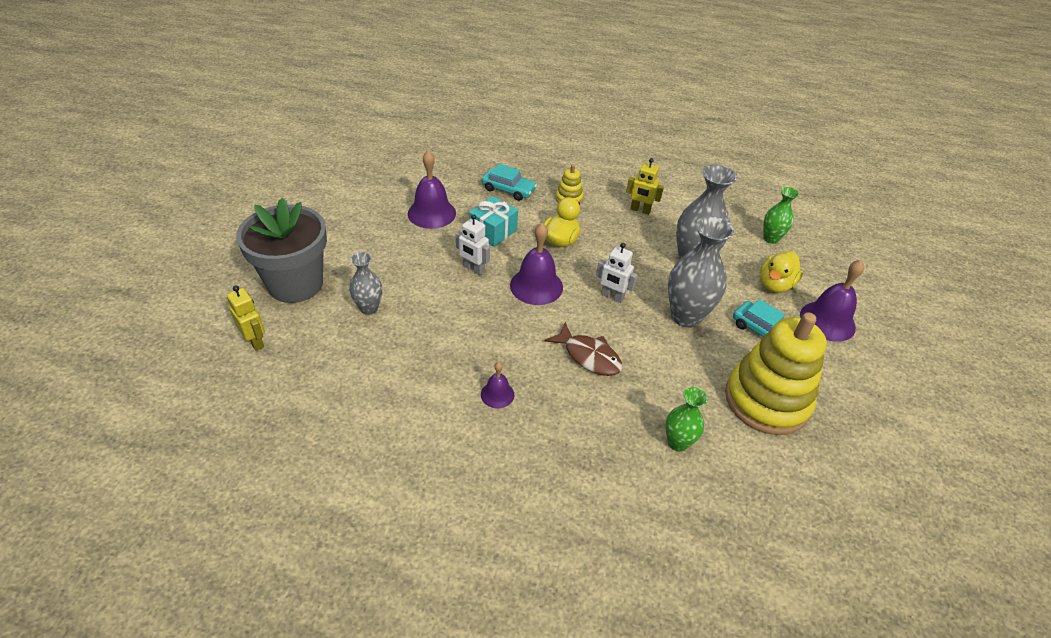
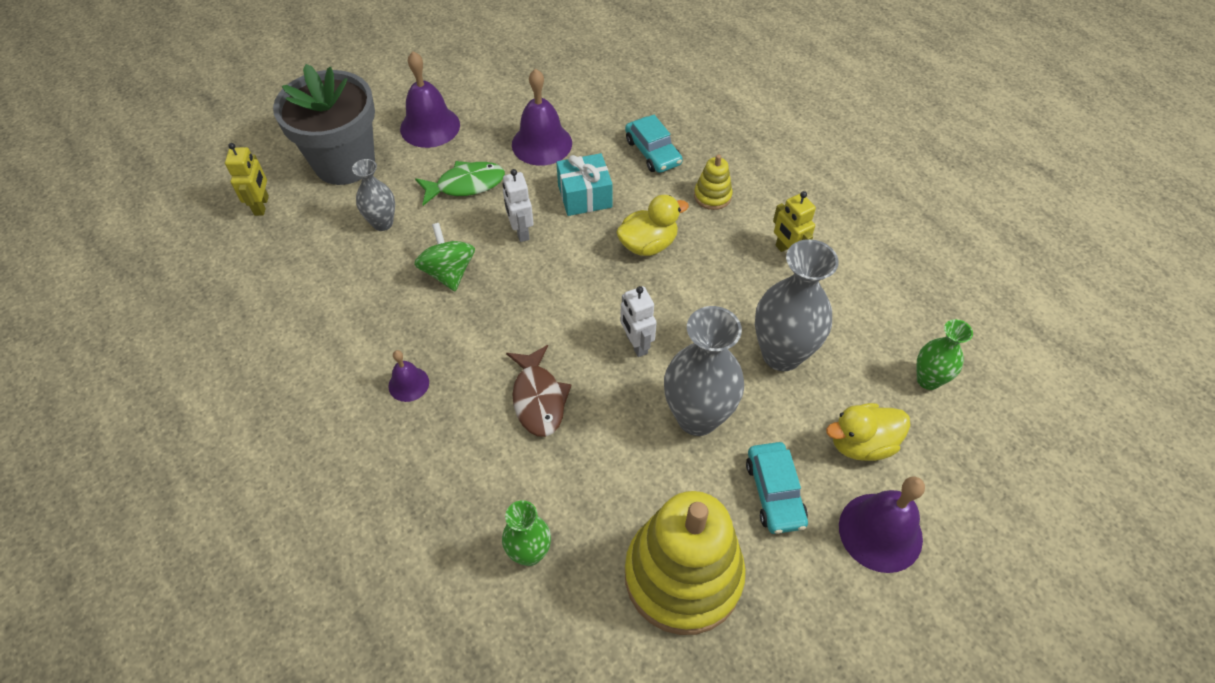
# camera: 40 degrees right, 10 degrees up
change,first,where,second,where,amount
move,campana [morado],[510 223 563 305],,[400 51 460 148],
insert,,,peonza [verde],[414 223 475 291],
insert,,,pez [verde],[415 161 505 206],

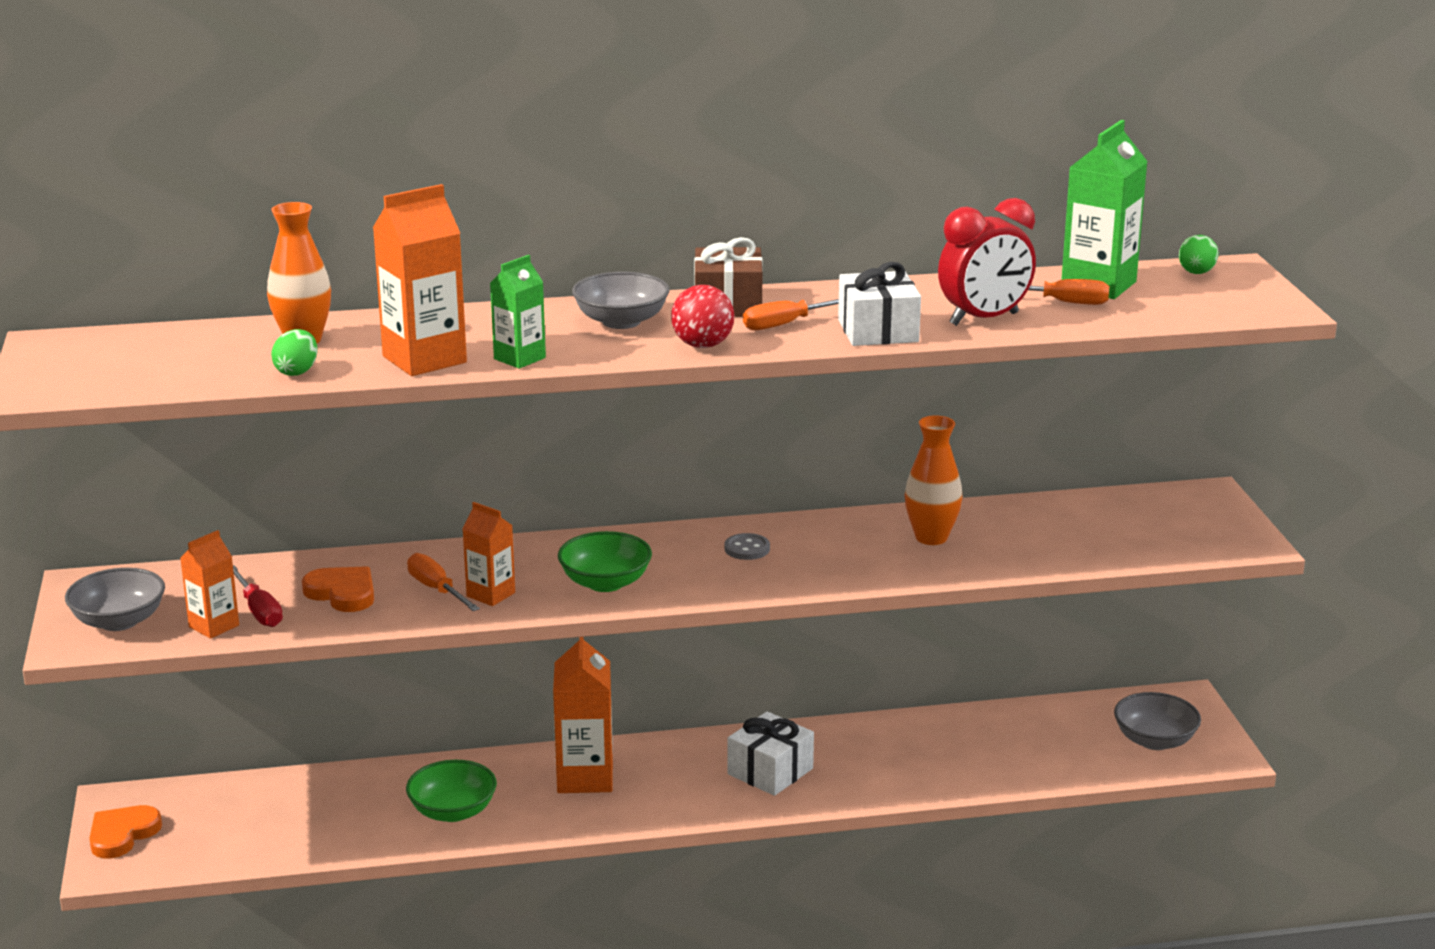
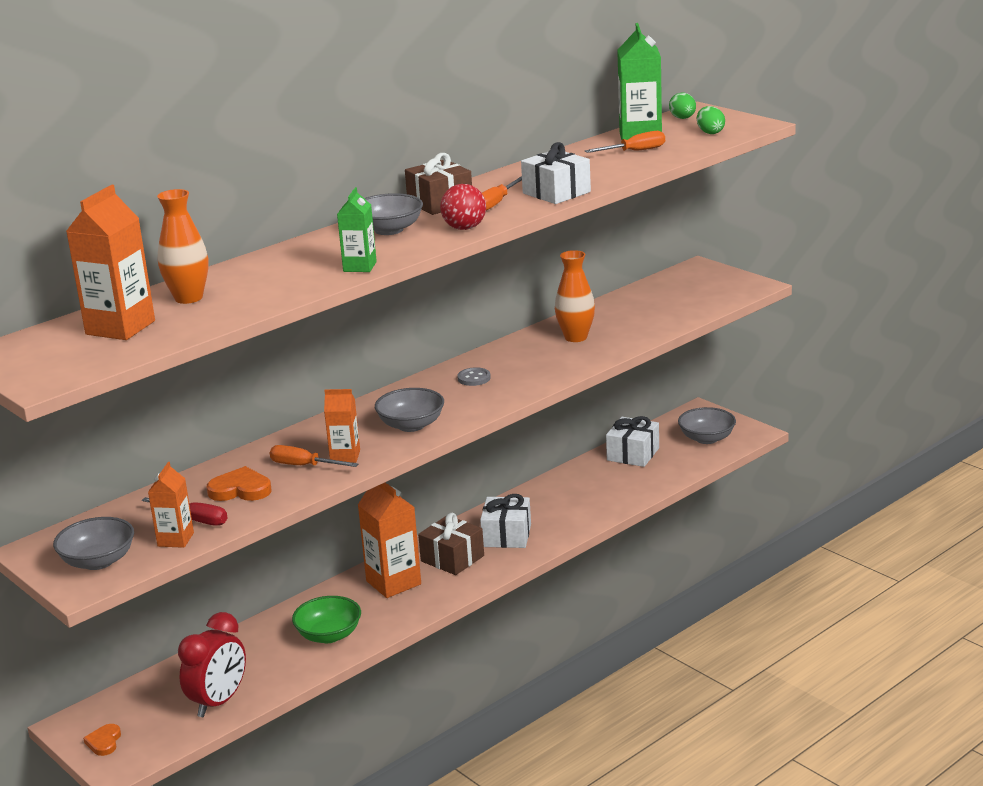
# camera: 30 degrees left, 0 degrees up
change,first,where,second,where,amount
move,cartón de leche [naranja],[373 184 467 376],,[66 185 155 340],
resize,corazón [naranja],[89 805 162 858],,[83 724 121 756],x0.65
move,despertador [rojo],[938 198 1036 326],,[178 612 246 717],
recolor,cuenco [verde],[558 531 652 592],cuenco [gris],[375 388 444 432],
insert,,,regalo [marrón],[418 513 484 575],
insert,,,regalo [blanco],[606 416 659 467],
move,huevo [verde],[271 329 318 376],,[697 106 725 134],

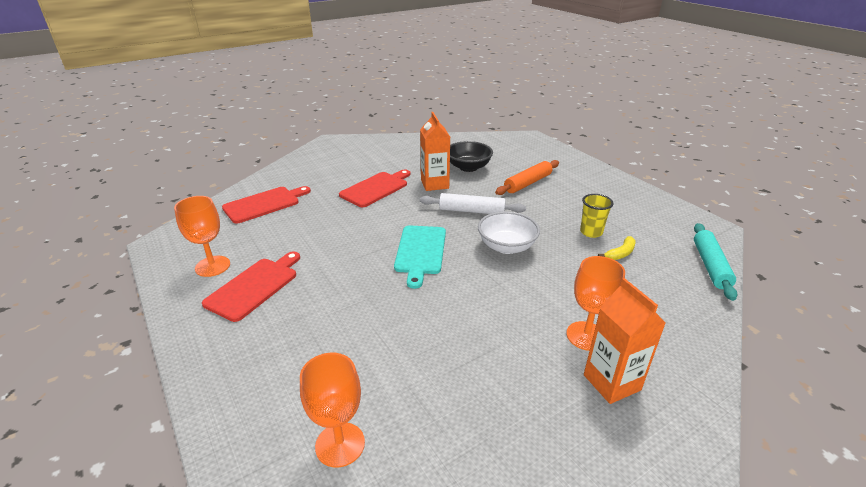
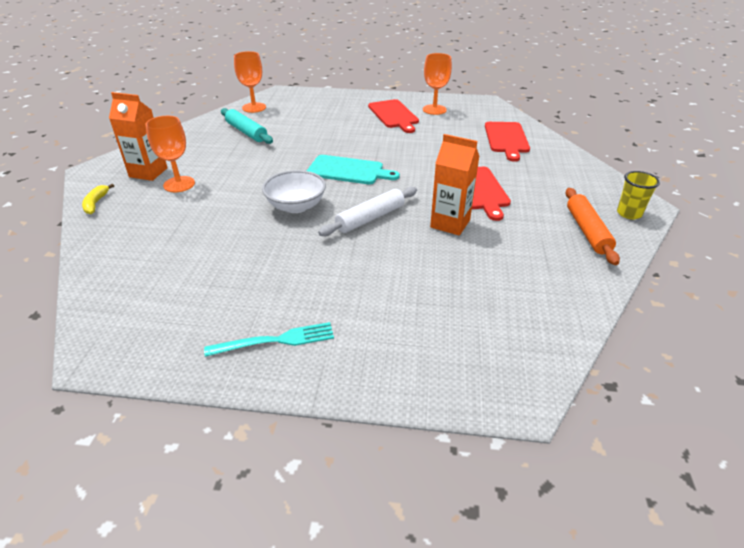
# camera: 130 degrees right, 5 degrees up
change,first,where,second,where,amount
move,plátano [amarillo],[598 236 636 260],,[82 184 114 214],
insert,,,tenedor [turquesa],[204 322 334 357],
move,rodillo [turquesa],[694 223 738 301],,[221 108 273 144],
rotate,tabla de cortar [turquesa],[394 225 446 289],,[307 155 400 184],150 degrees clockwise
move,rodillo [naranja],[495 160 559 195],,[565 188 620 265],
move,vaso [amarillo],[580 194 614 238],,[617 171 660 219],
delete,cuenco [negro],[450 141 493 172],,,

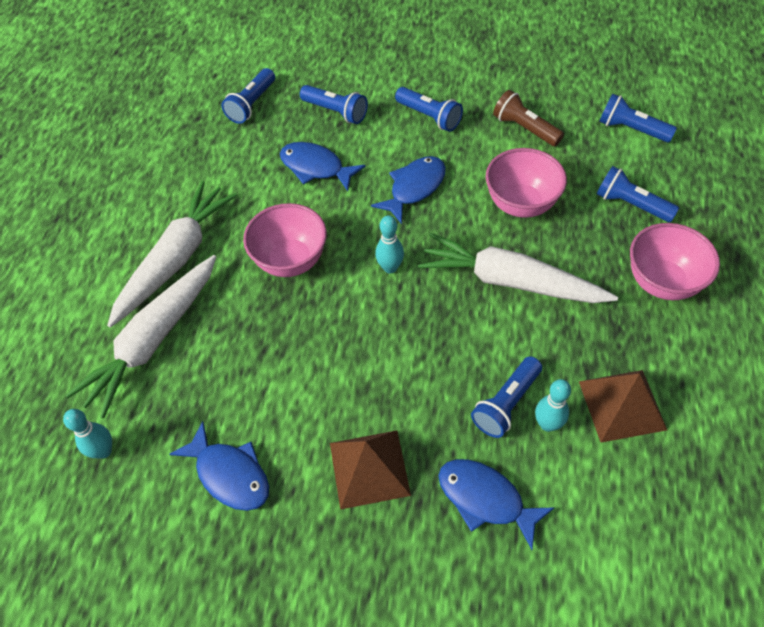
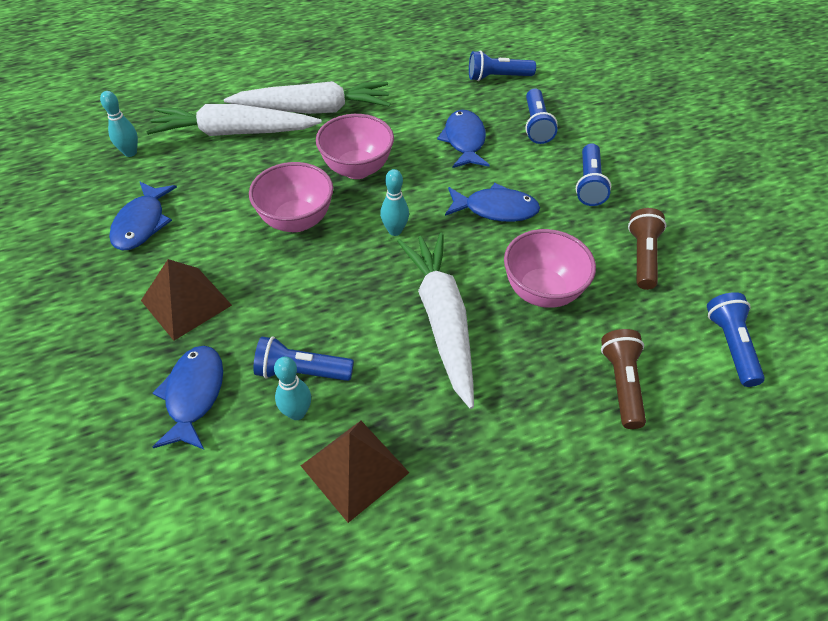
# camera: 55 degrees right, 5 degrees down
change,first,where,second,where,amount
move,cuenco [rosa],[630 223 720 300],,[249 162 333 232],
recolor,lámpara de mano [azul],[597 166 679 222],lámpara de mano [marrón],[601 329 646 429],

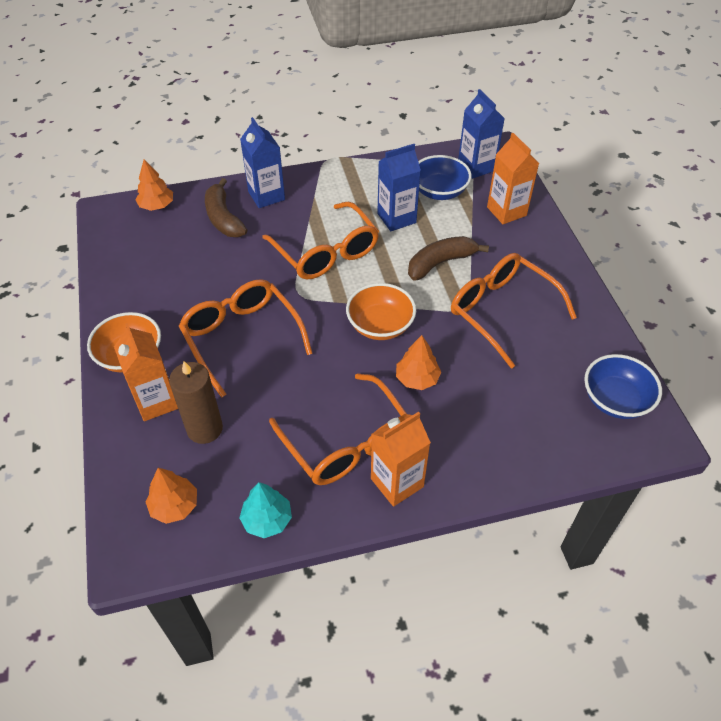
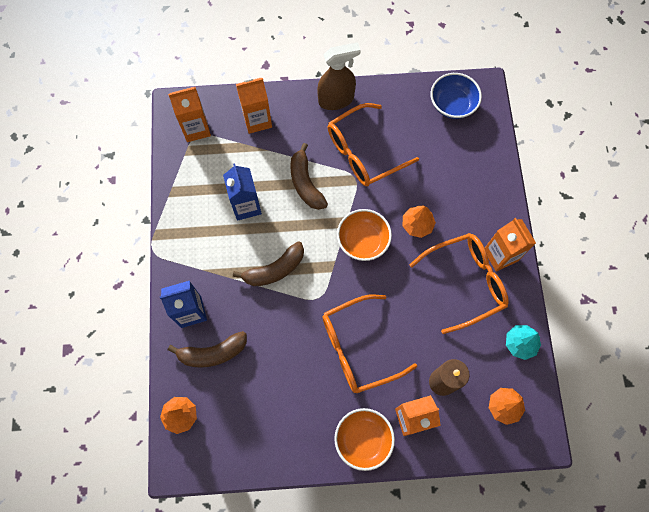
# camera: 80 degrees left, 20 degrees up
change,first,where,second,where,amount
recolor,cartón de leche [azul],[458 89 505 179],cartón de leche [naranja],[168 87 211 142],
replace,gafas [naranja],[262 201 379 279],plátano [marrón],[233 241 304 286],
insert,,,pulverizador [marrón],[317 42 361 110],
delete,cuenco [azul],[418 155 472 200],,,

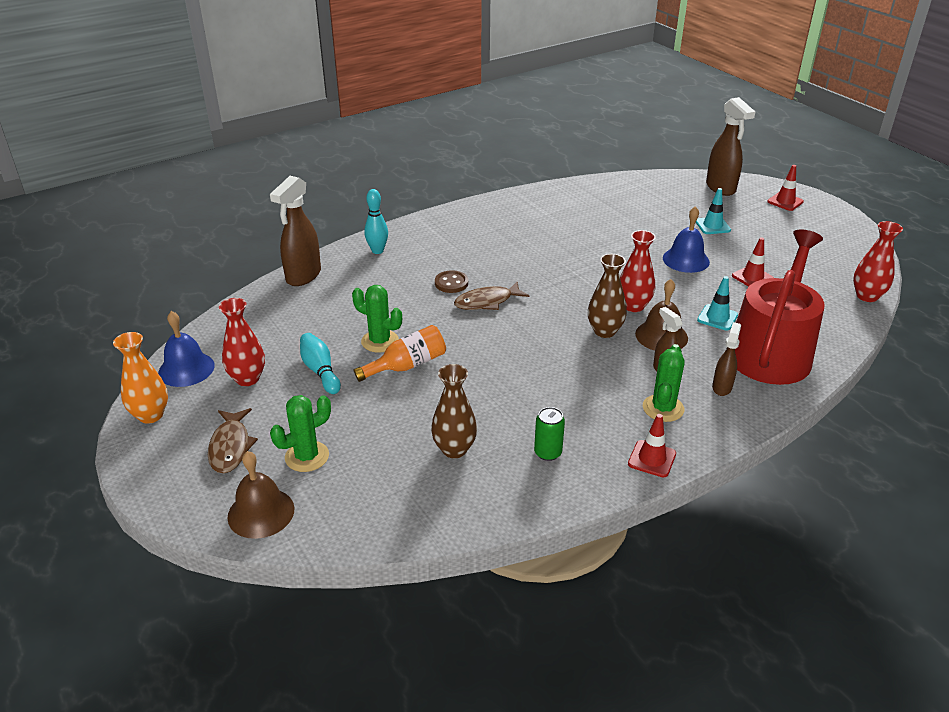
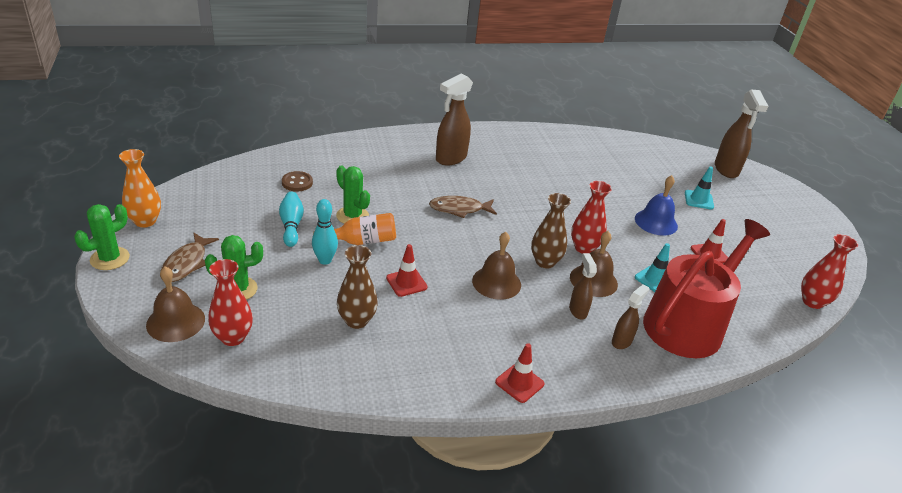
# camera: 15 degrees right, 0 degrees up
change,first,where,second,where,amount
move,cactus [verde],[643 344 685 422],,[74 204 130 270],
move,florero [rojo],[219 298 265 386],,[208 259 253 346],
move,botón [marrón],[435 270 468 293],,[282 171 313 192],
move,bolo [turquesa],[364 189 388 254],,[312 199 338 265],
move,cono de tráfico [rojo],[767 165 804 211],,[386 244 428 297],
move,pulverizador [marrón],[270 176 321 286],,[436 73 473 166],
insert,,,campana [marrón],[472 232 521 300],
delete,campana [azul],[158 311 215 387],,,
delete,lata [verde],[534 407 565 461],,,

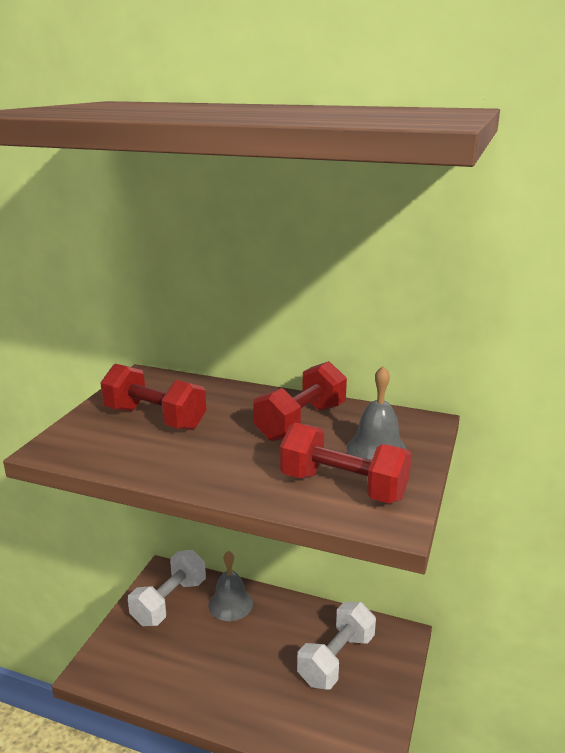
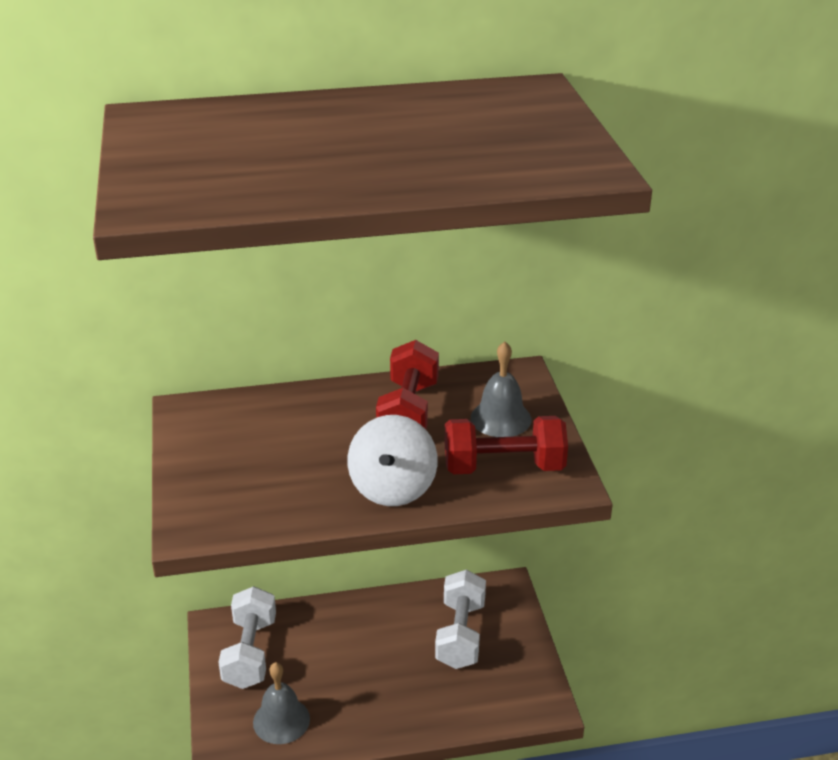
# camera: 30 degrees left, 10 degrees up
change,first,where,second,where,amount
move,campana [gris],[209 551 253 621],,[253 662 310 744],
insert,,,peonza [blanco],[347 415 438 506],
delete,mancuerna [rojo],[100 364 206 430],,,

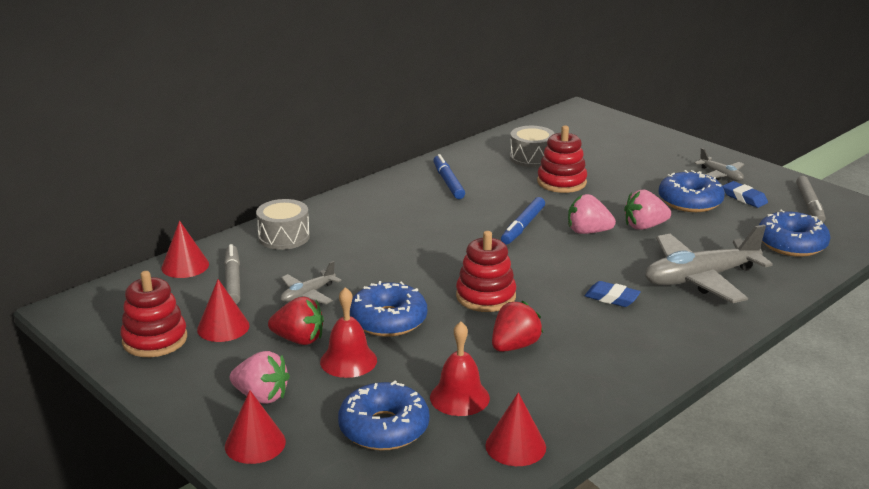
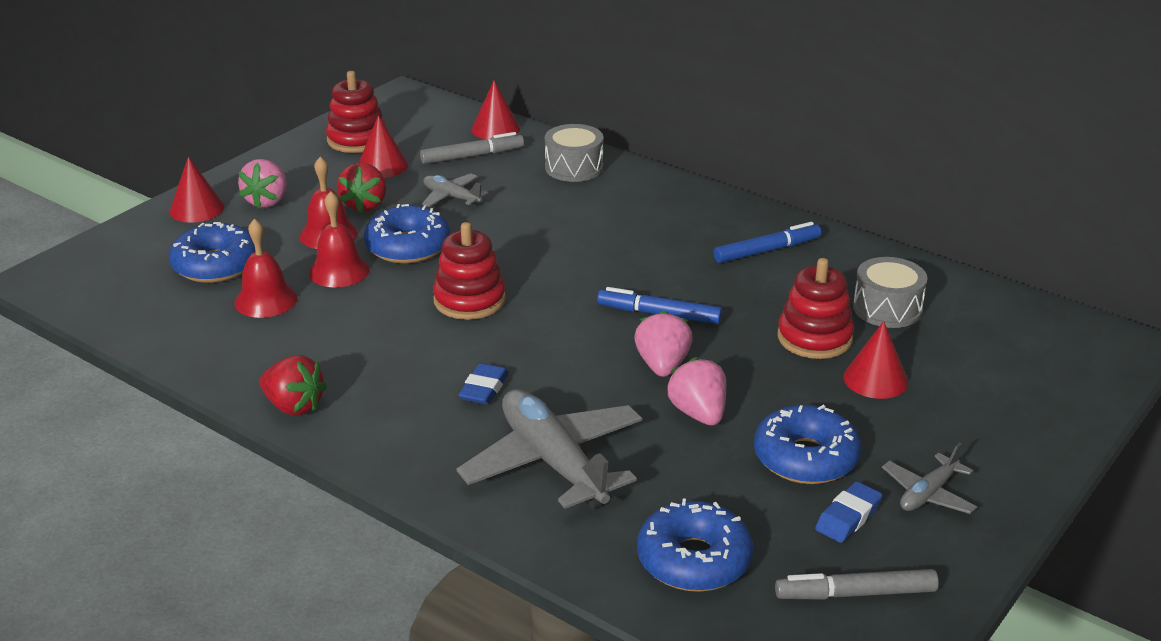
# camera: 80 degrees right, 5 degrees up
change,first,where,second,where,amount
move,fresa [rojo],[492 301 543 352],,[259 355 327 416],
insert,,,campana [rojo],[309 191 370 288],
move,cono [rojo],[485 392 546 466],,[843 321 908 399],

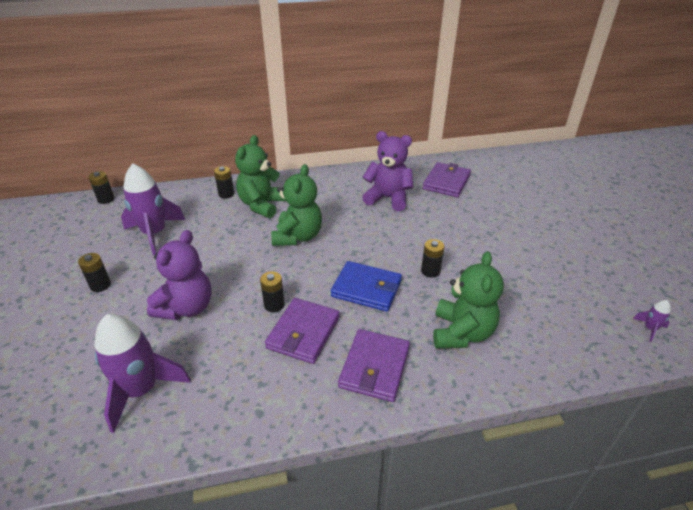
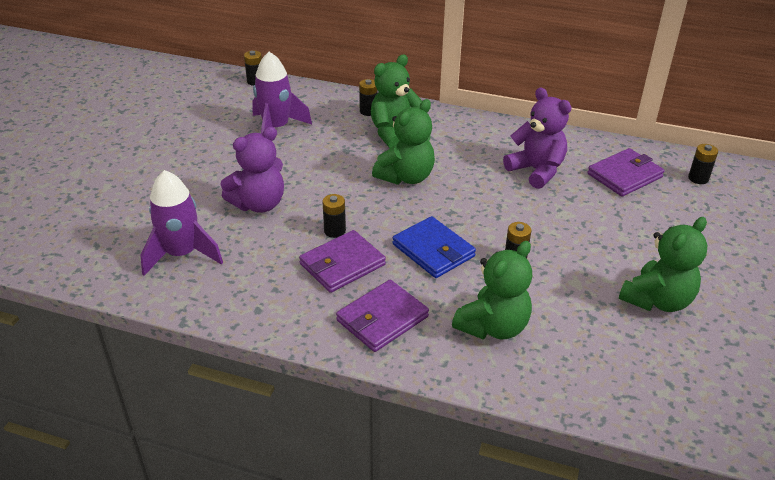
# camera: 30 degrees right, 0 degrees up
change,first,where,second,where,amount
insert,,,osito [verde],[619 217 707 312],
move,pila [negro],[78 253 111 292],,[688 144 718 184],
delete,cohete [morado],[633 300 671 342],,,

